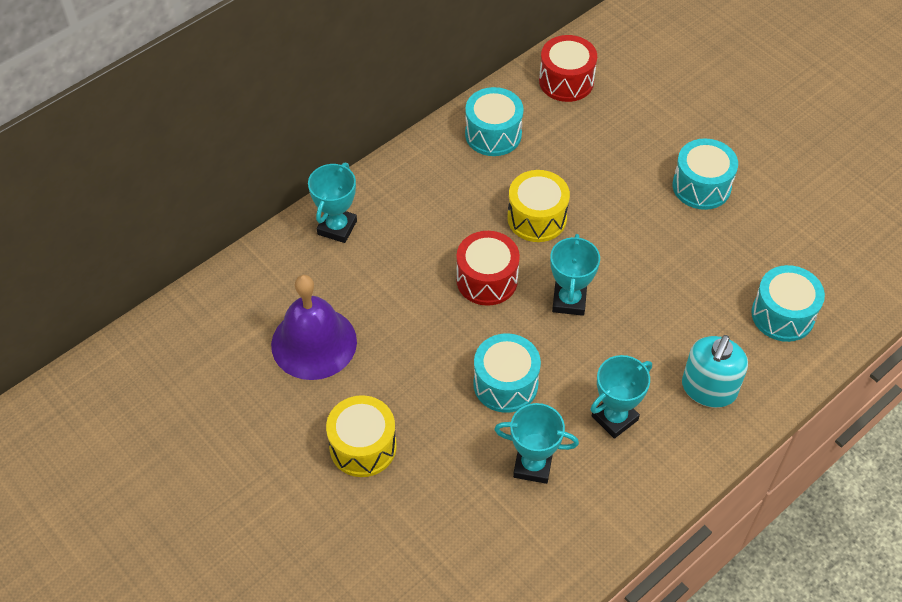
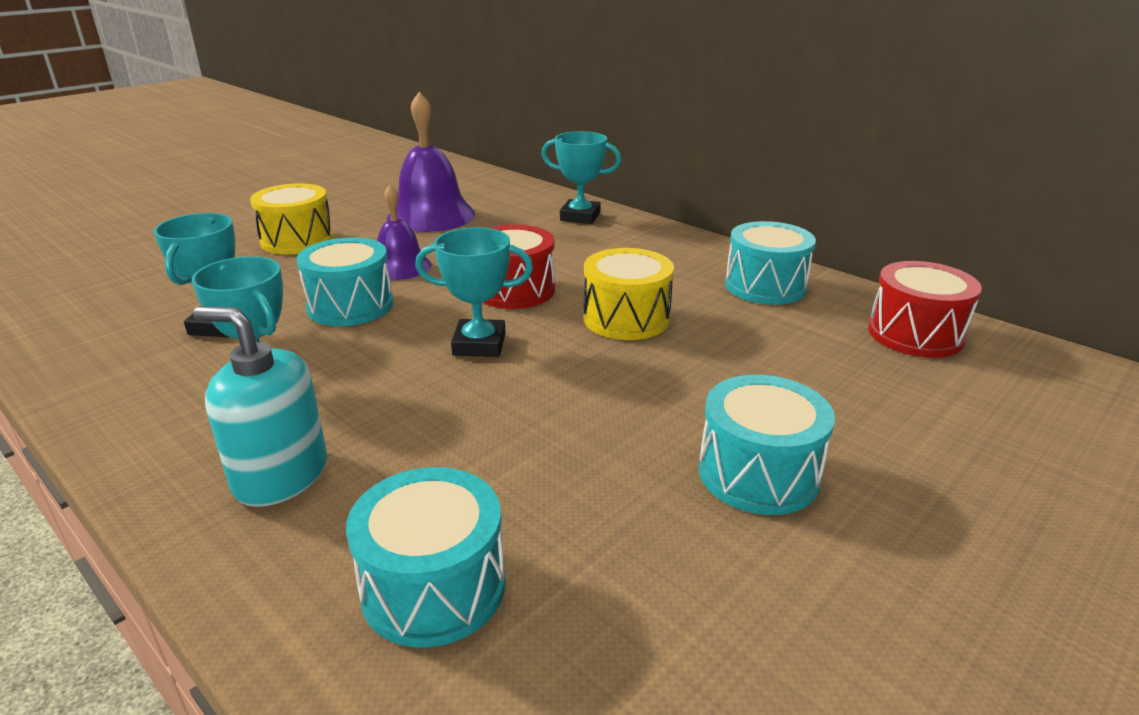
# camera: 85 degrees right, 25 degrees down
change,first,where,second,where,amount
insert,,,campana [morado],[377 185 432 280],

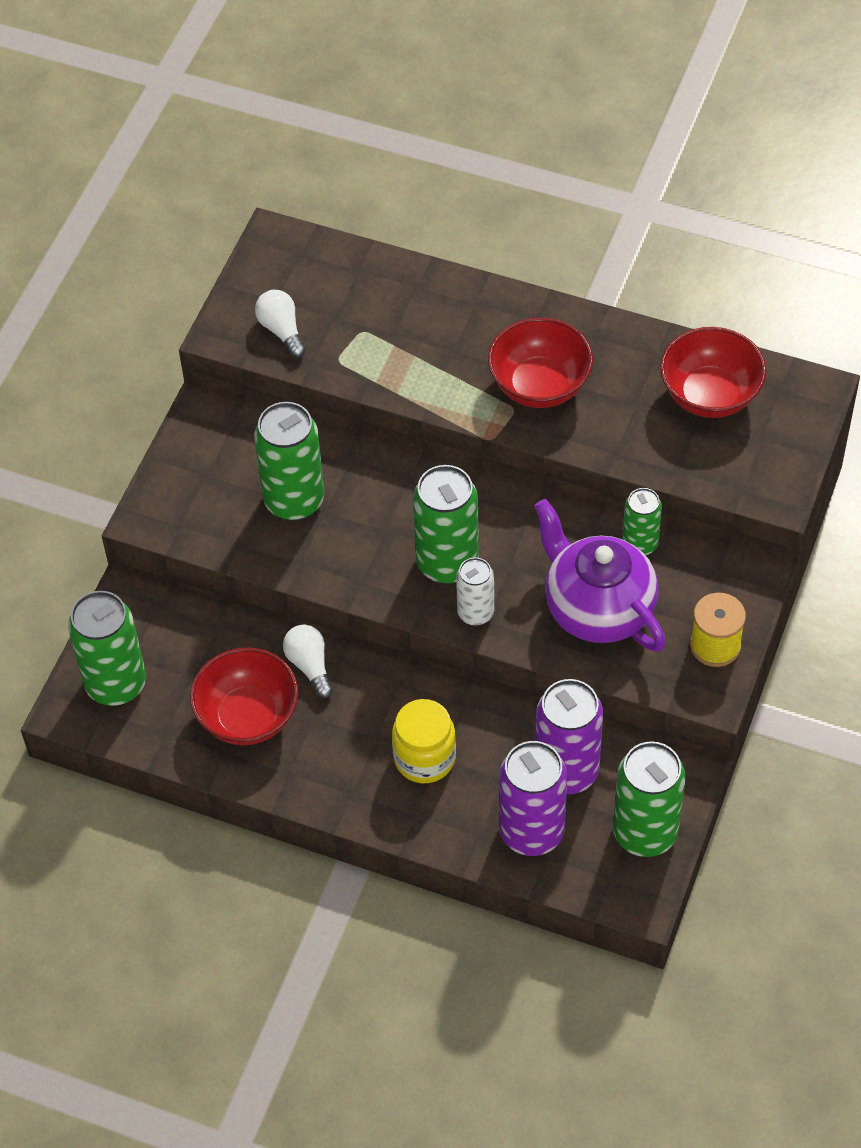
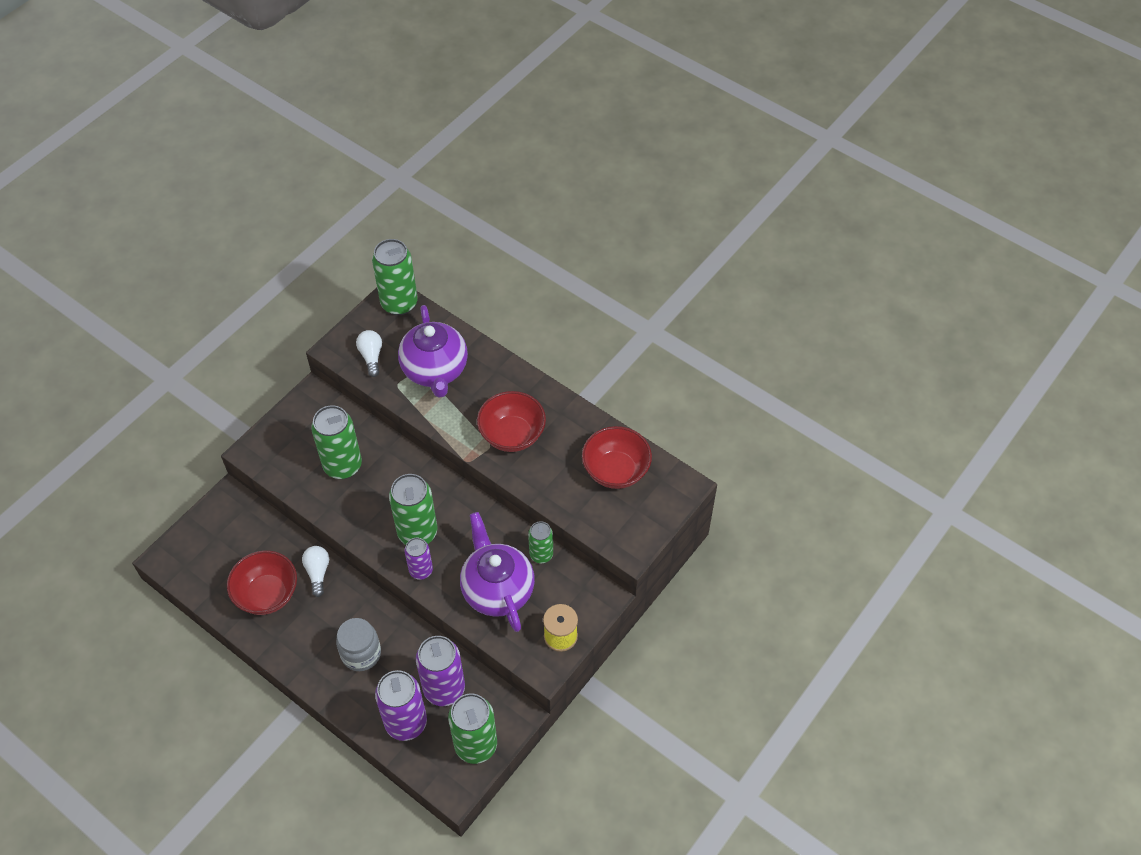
# camera: 15 degrees right, 0 degrees up
change,first,where,second,where,amount
recolor,tarro [amarillo],[392 699 456 783],tarro [gris],[336 618 381 671],
move,lata [verde],[68 591 146 706],,[372 239 418 315],
insert,,,tetera [morado],[398 305 468 398],
recolor,lata [blanco],[456 557 494 626],lata [morado],[405 538 433 580],

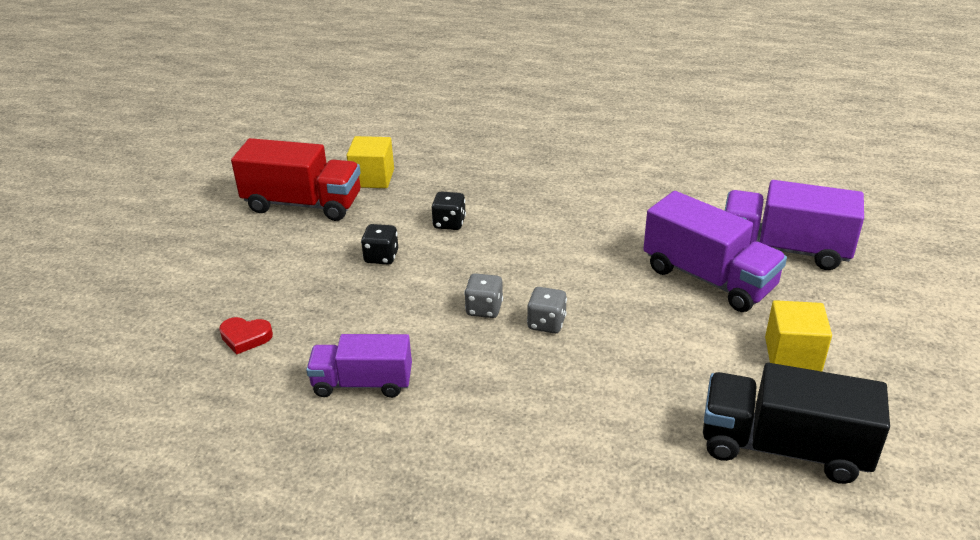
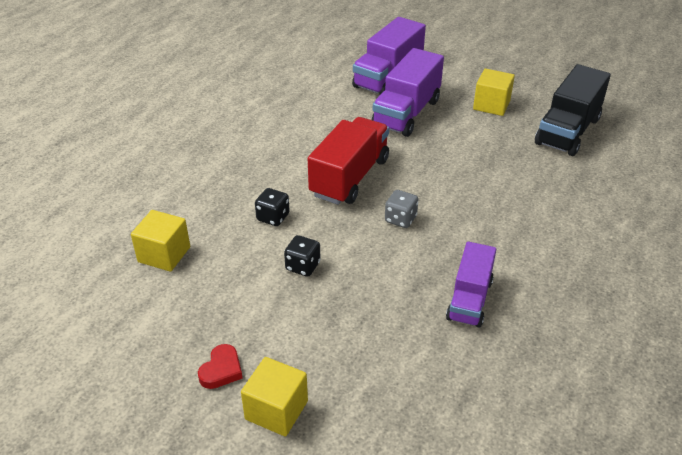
# camera: 75 degrees left, 5 degrees up
change,first,where,second,where,amount
move,corazón [rojo],[219 317 273 354],,[198 344 243 389],
insert,,,cubo [amarillo],[241 357 308 436],
move,camión [rojo],[231 138 361 221],,[308 117 389 205],
rotate,camión [morado],[643 191 787 312],,[372 48 444 137],150 degrees clockwise
delete,dado [gris],[527 287 567 333],,,

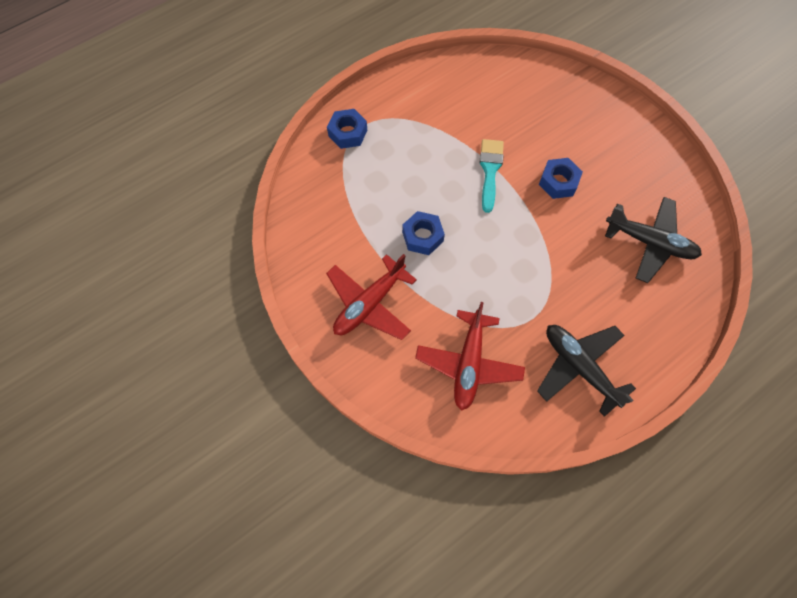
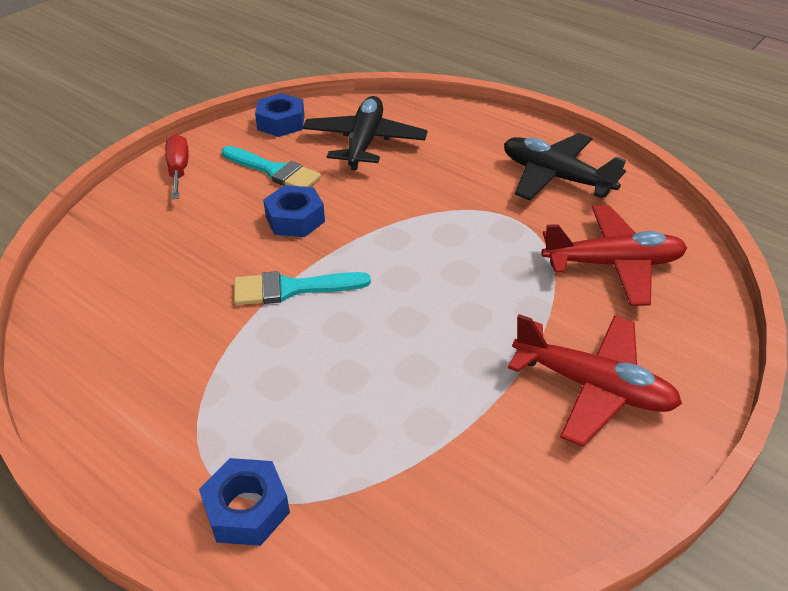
# camera: 105 degrees left, 25 degrees down
change,first,where,second,where,amount
insert,,,destornillador [rojo],[165 134 189 199],
insert,,,pincel [turquesa],[222 146 321 187],
move,tuerca [azul],[402 211 445 255],,[255 93 305 137],
rotate,avión [negro],[537 325 636 417],,[504 133 626 200],90 degrees clockwise

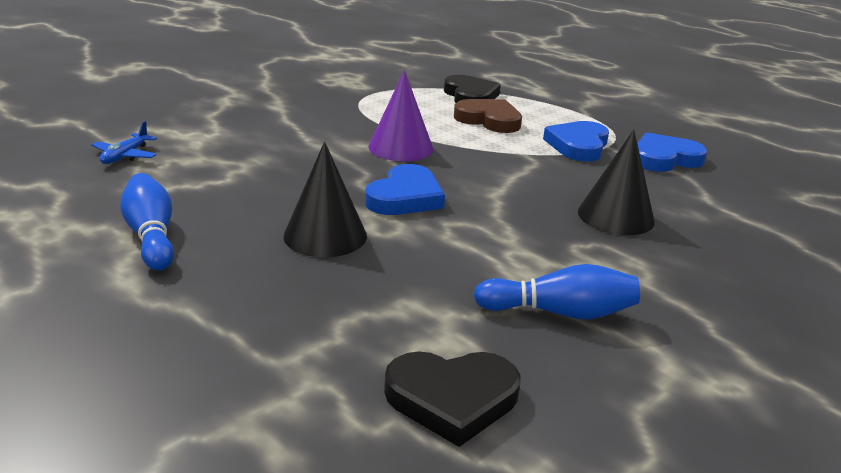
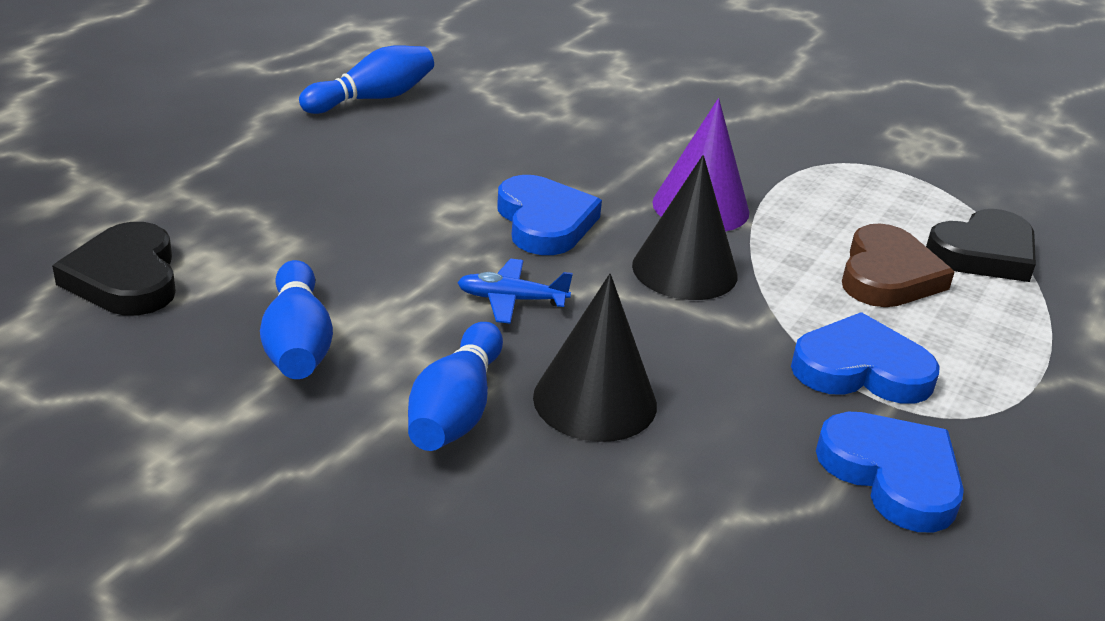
# camera: 75 degrees right, 5 degrees up
change,first,where,second,where,amount
insert,,,bolo [azul],[408 322 503 451],
move,avión [azul],[91 121 157 164],,[457 259 573 324],
rotate,corazón [azul],[365 164 445 215],,[497 175 602 255],120 degrees counterclockwise
move,cono [negro],[283 141 367 257],,[632 155 737 300],

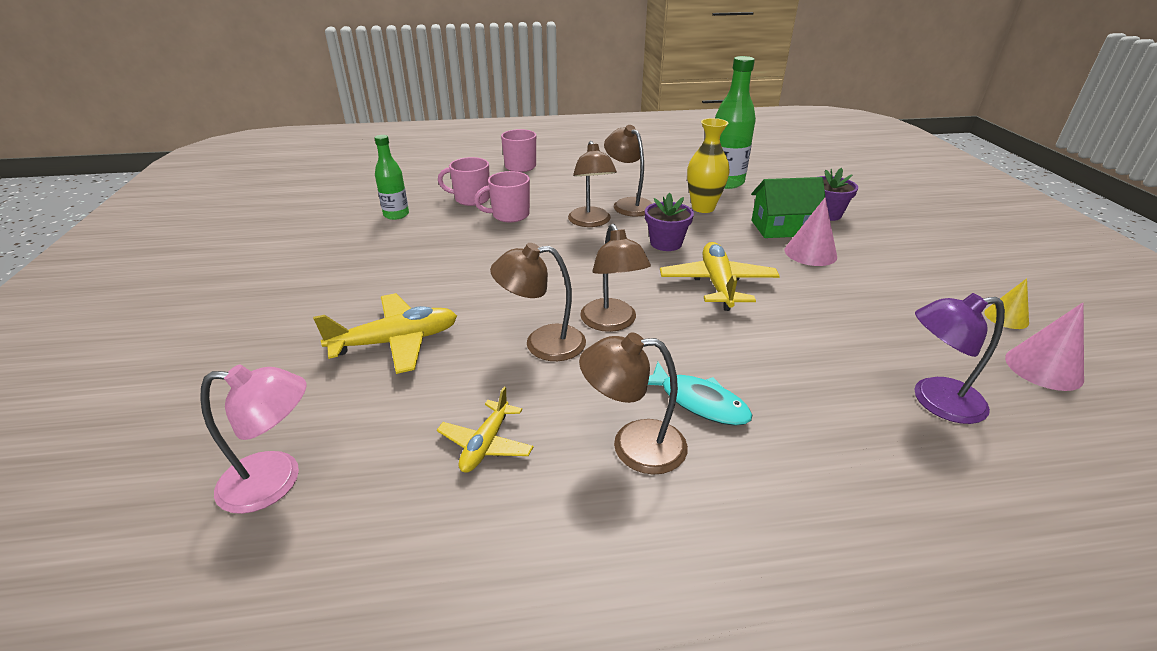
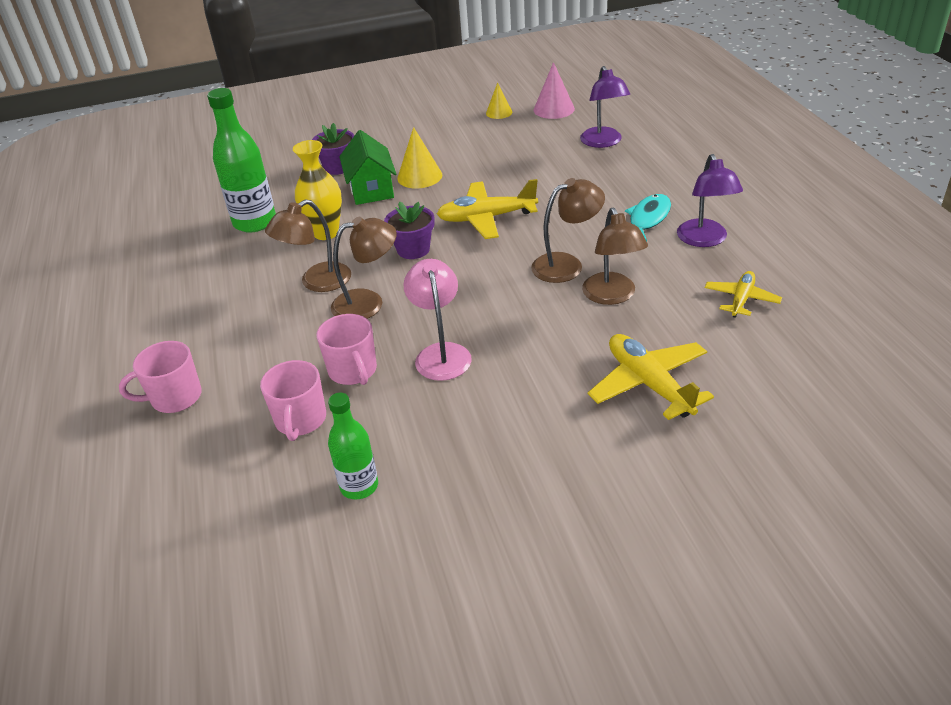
# camera: 95 degrees left, 5 degrees up
change,first,where,second,where,amount
recolor,cono [rosa],[785 198 837 266],cono [amarillo],[397 127 442 188],
move,lámpara [rosa],[200 364 307 514],,[403 259 472 381],
recolor,lámpara [marrón],[579 332 688 474],lámpara [morado],[677 154 743 247],
rotate,avión [amarillo],[437 387 534 473],,[705 271 782 318],75 degrees counterclockwise

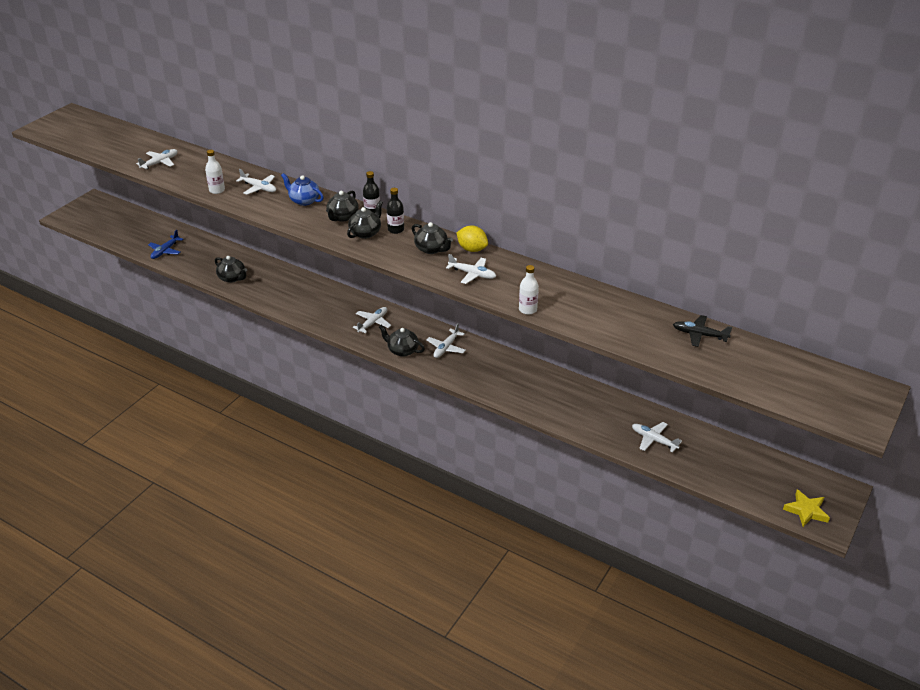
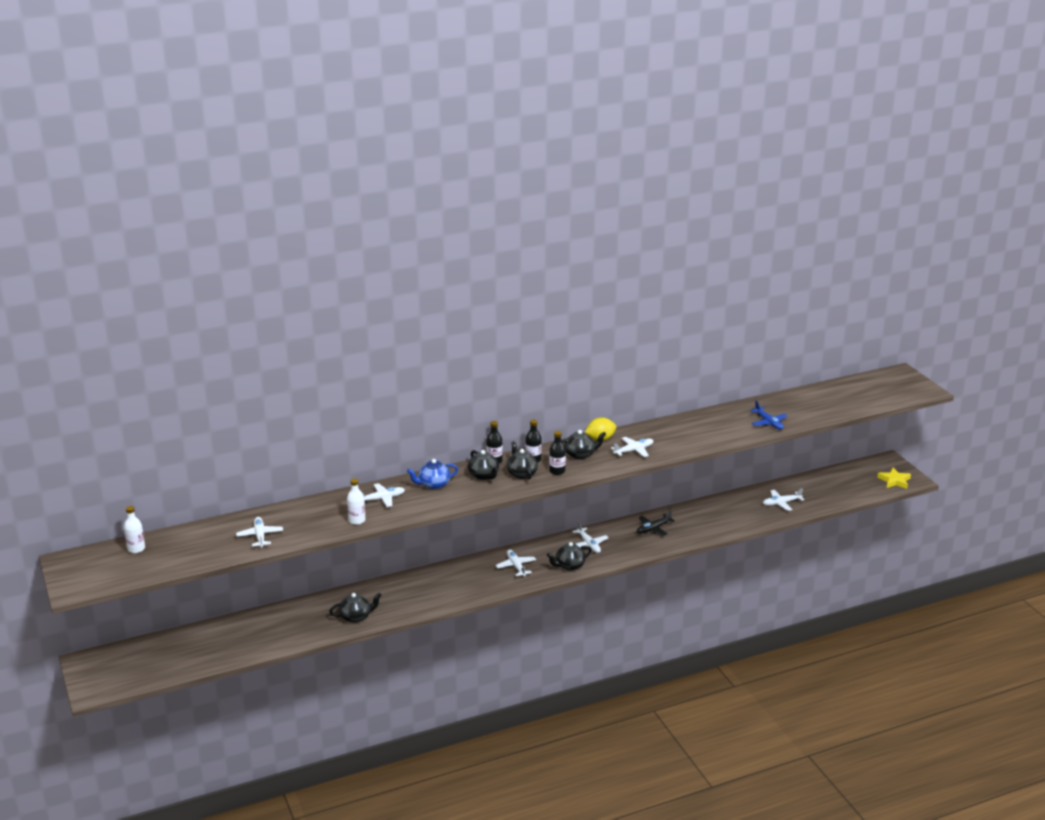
# camera: 55 degrees left, 10 degrees down
change,first,where,second,where,amount
move,botella [blanco],[519 265 539 315],,[124 506 145 553],
insert,,,botella [negro],[549 431 566 475],
move,avión [negro],[673 315 732 347],,[637 510 675 536],
move,avión [azul],[148 230 183 259],,[750 401 787 430],

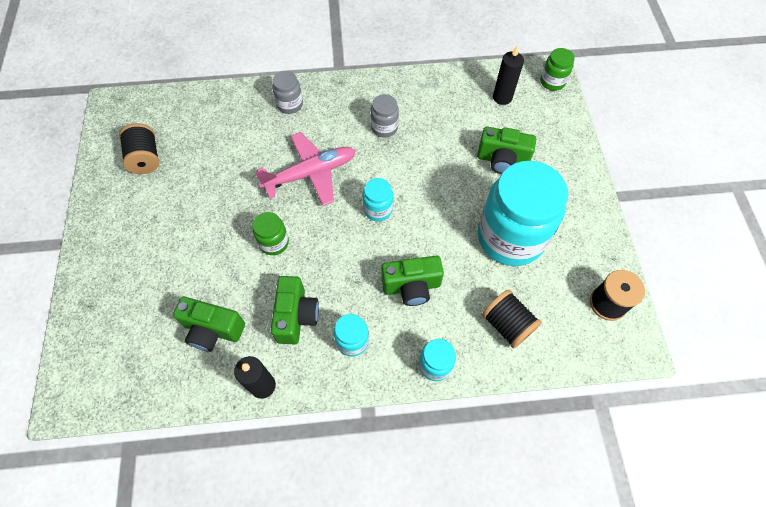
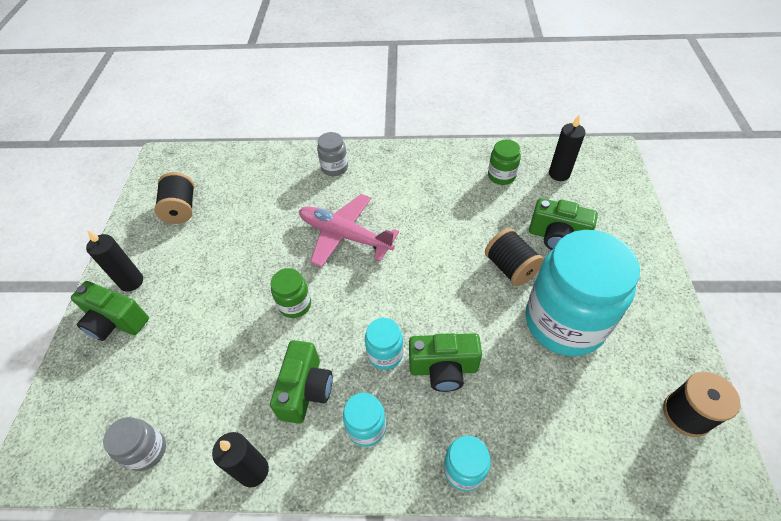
# camera: 10 degrees right, 10 degrees down
change,first,where,second,where,amount
move,cámara [verde],[173 297 245 352],,[71 281 149 341],
insert,,,vela [negro],[86 230 143 292],
move,tarro [gris],[371 94 399 137],,[103 417 166 471],
rotate,avión [rosa],[255 132 356 206],,[299 194 399 267],135 degrees counterclockwise
move,tarro [turquesa],[363 178 393 221],,[365 318 403 370],
move,carrete [negro],[482 290 542 349],,[485 228 544 286],
move,tarro [verde],[540 48 575 91],,[488 140 521 185],

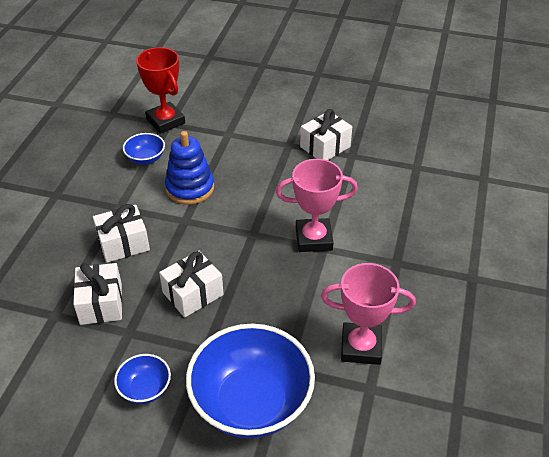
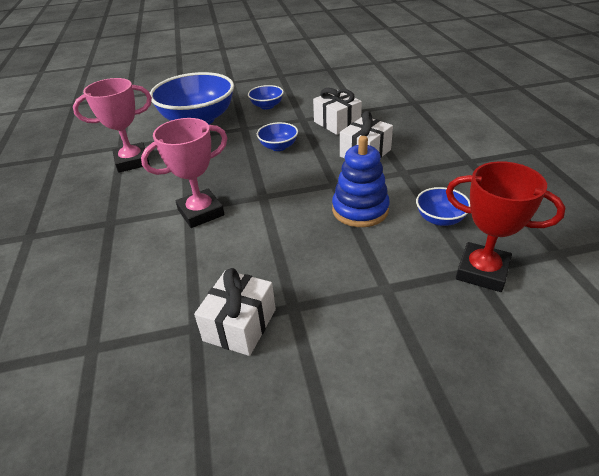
# camera: 155 degrees right, 5 degrees down
change,first,where,second,where,amount
replace,regalo [blanco],[159 251 224 318],cuenco [azul],[257 122 298 151],

